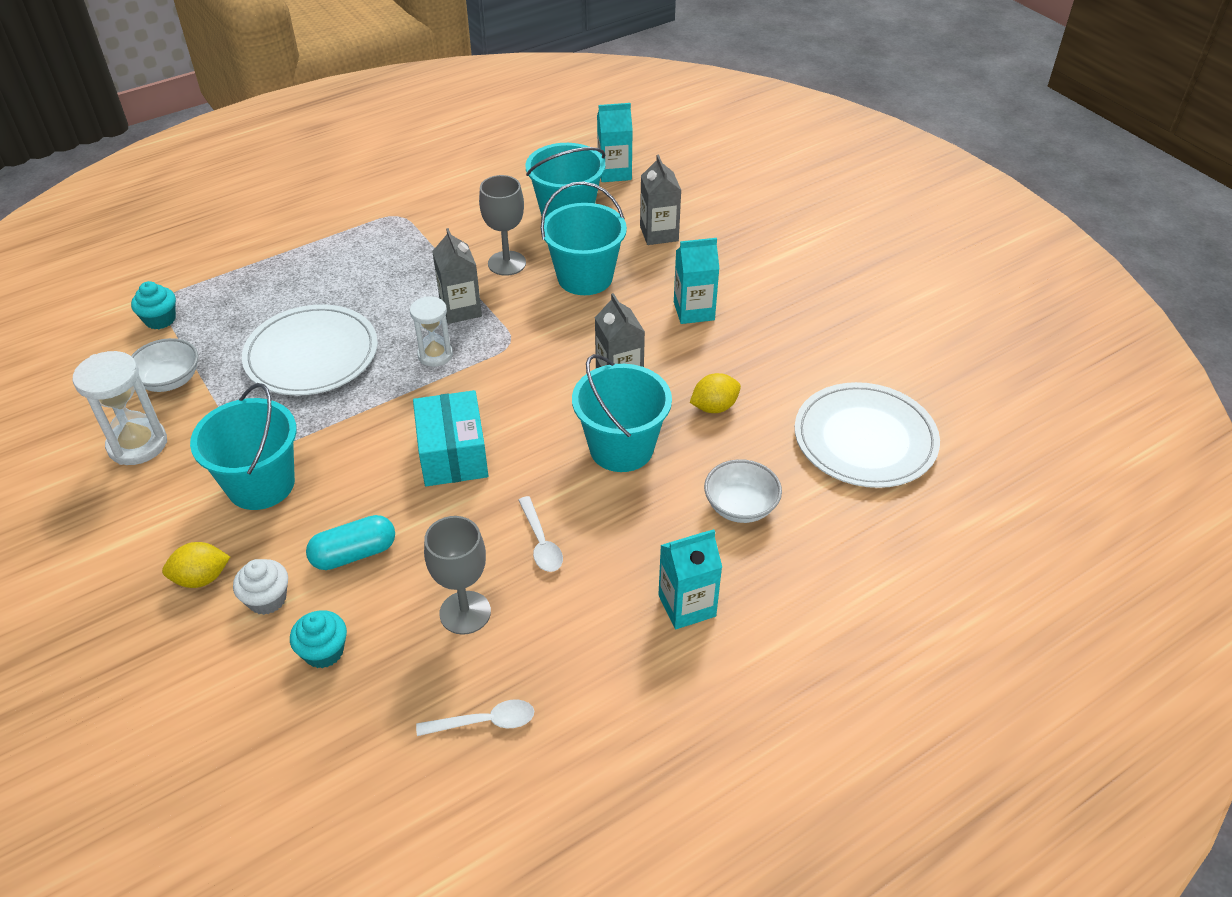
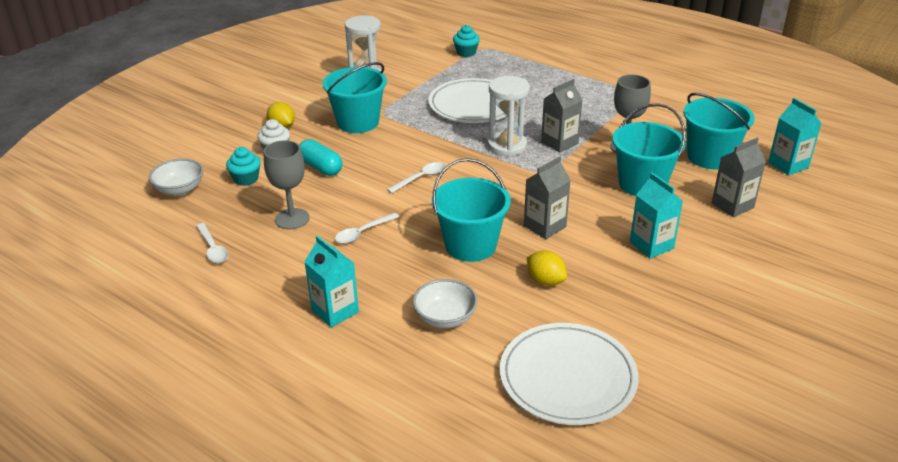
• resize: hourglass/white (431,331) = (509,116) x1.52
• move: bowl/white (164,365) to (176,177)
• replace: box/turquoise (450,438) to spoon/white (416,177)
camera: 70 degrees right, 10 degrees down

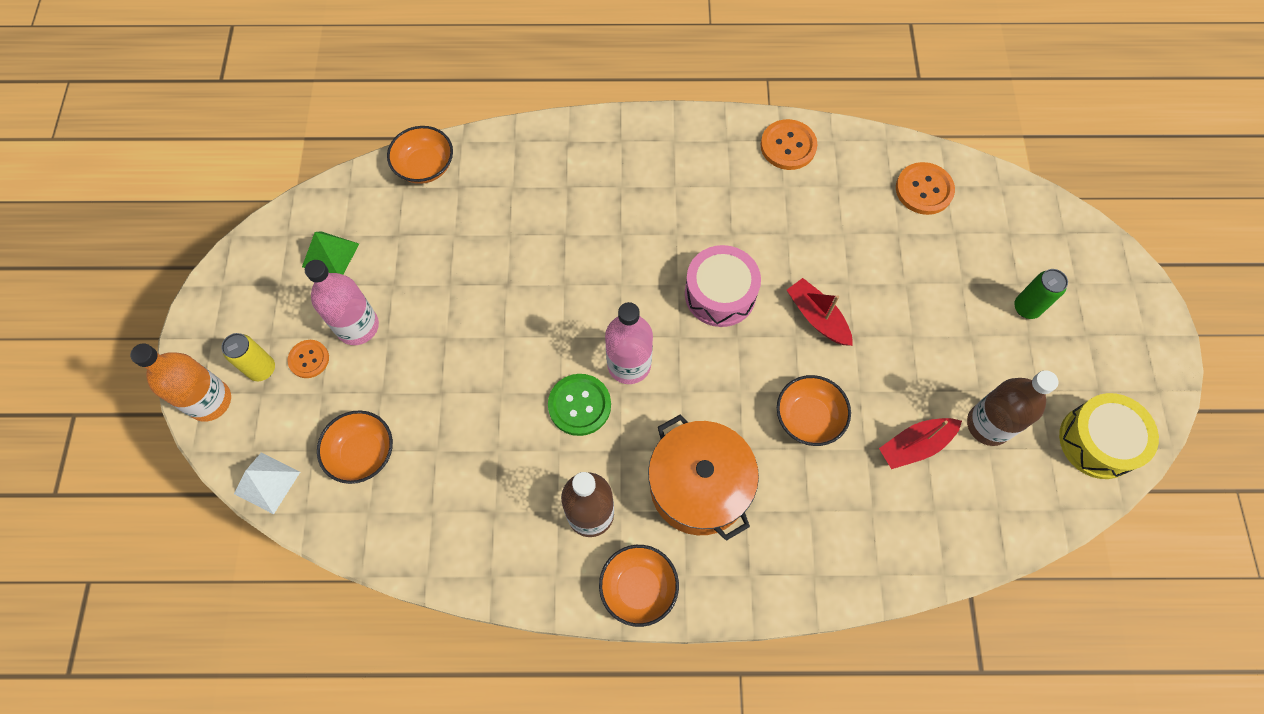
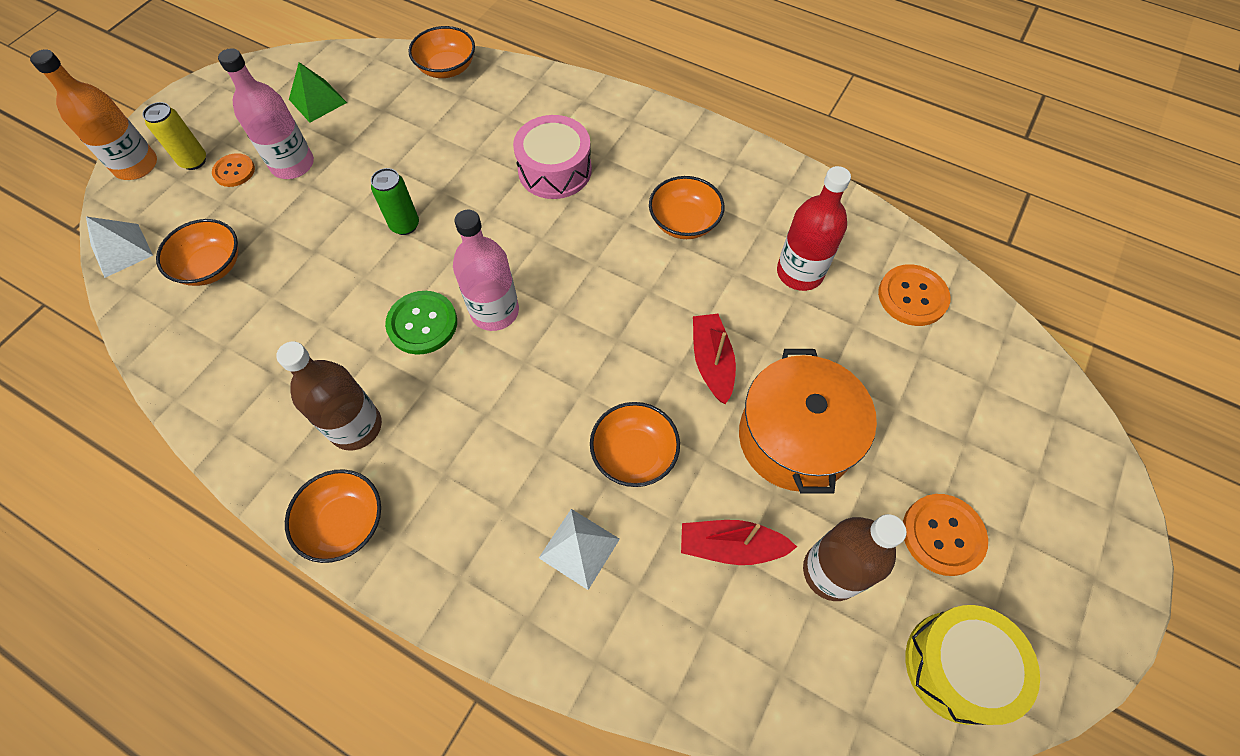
• move: button/orange (789,144) to (945,535)
• move: drum/pink (723,286) to (552,157)
• move: can/green (1041,294) to (395,201)
• move: pot/orange (703,477) to (808,421)
• insert: bottle/red (814,228)
• insert: bowl/orange (687,207)
• insert: pyramid/white (579,549)
camera: 30 degrees right, 5 degrees down

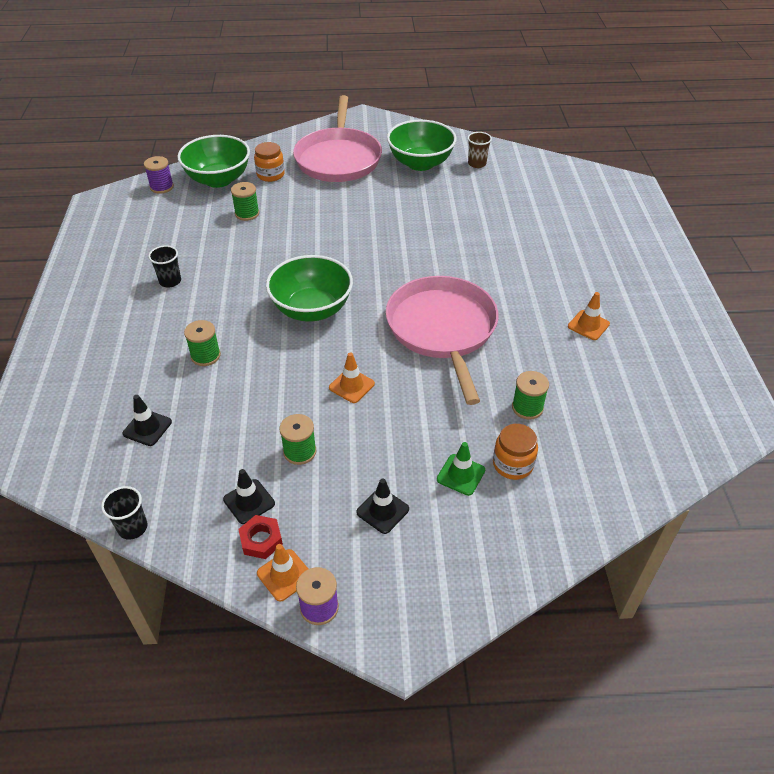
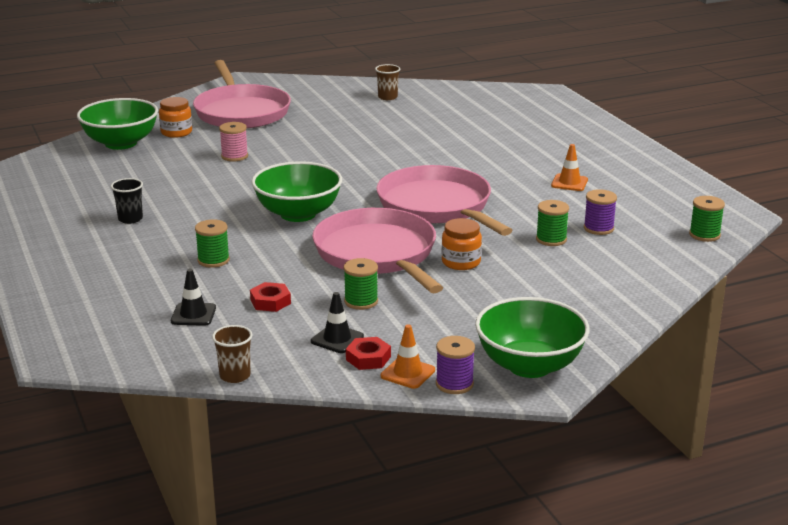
• move: bowl/green (422,145) to (532,337)
• move: spool/purple (159,175) to (600,212)
• move: spool/green (245,201) to (707,219)
• replace: traffic cone/orange (352,377) to pan/pink (377,250)
• move: jar/orange (515,452) to (462,244)
• delete: traffic cone/green (461,469)
• delete: traffic cone/black (382,506)
• recolor: cup/black (124,513) to cup/brown (232,354)
• insert: spool/pink (233,142)
• insert: nut/red (270,297)
camera: 20 degrees left, 20 degrees down

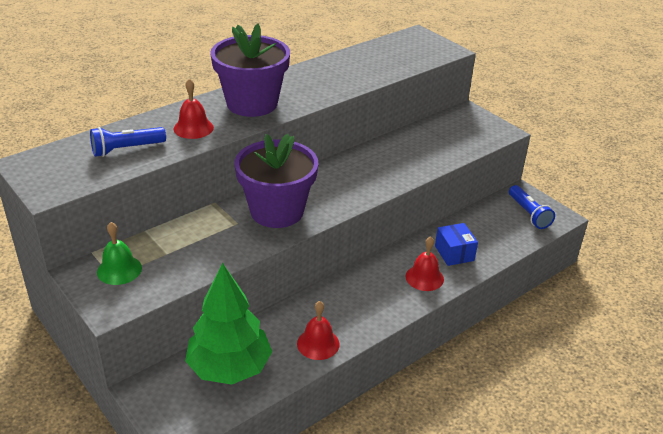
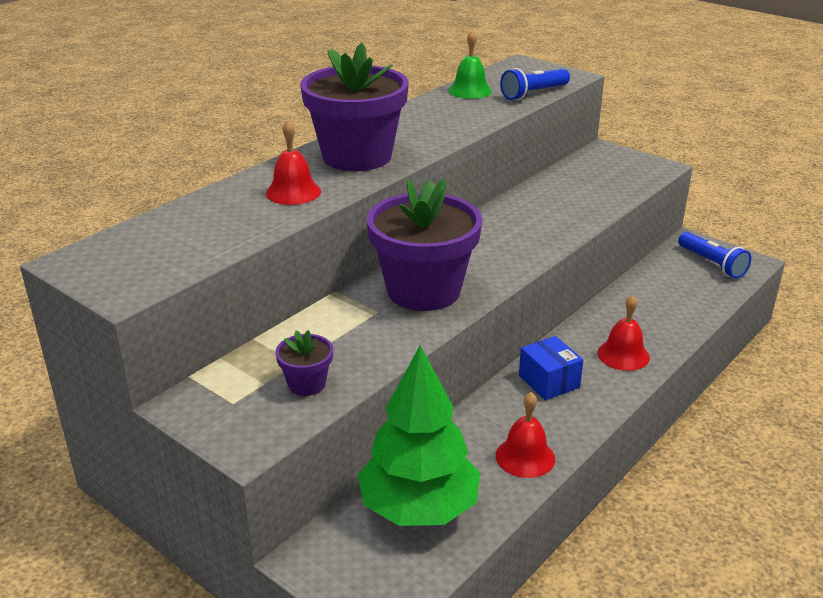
• move: flashlight/blue (128,142) to (535,84)
• move: bell/green (119,253) to (470,64)
• move: box/blue (456,244) to (551,368)
• insert: flower pot/purple (304,363)
camera: 10 degrees left, 5 degrees down

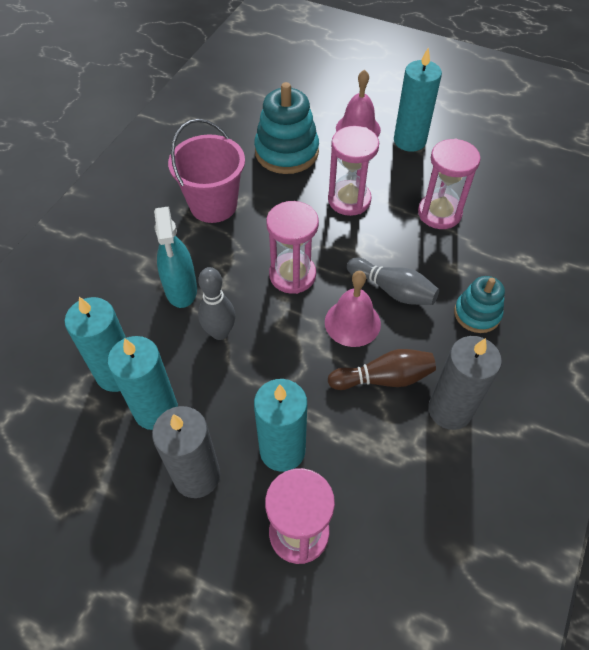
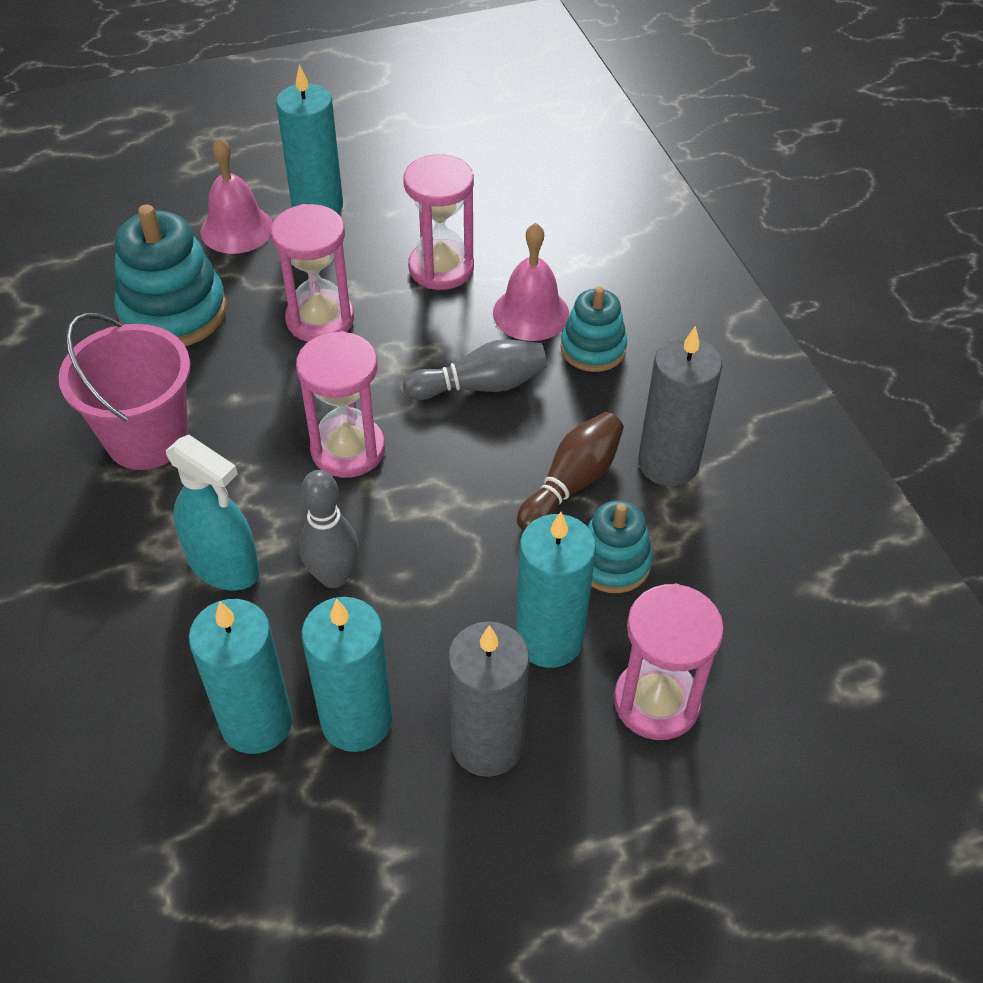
• move: bell/pink (353,309) to (531,282)
• insert: stacking toy/turquoise (620,546)
camera: 45 degrees left, 5 degrees down

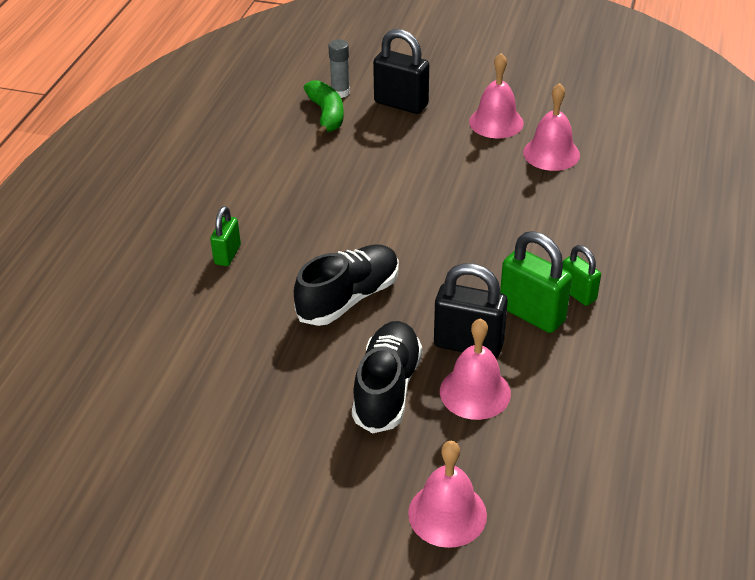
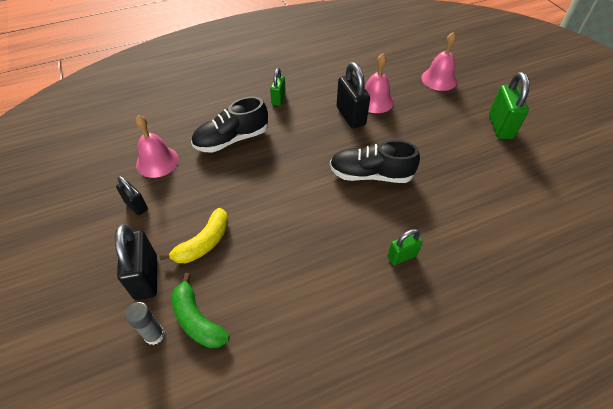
• replace: bell/pink (496,96) to padlock/black (132,195)
• rotate: banana/green (324,108) = (200,310) 75 degrees counterclockwise
• move: padlock/green (536,282) to (509,105)
• move: shoe/black (387,377) to (229,125)
• insert: banana/yellow (194,235)
camera: 130 degrees left, 10 degrees up

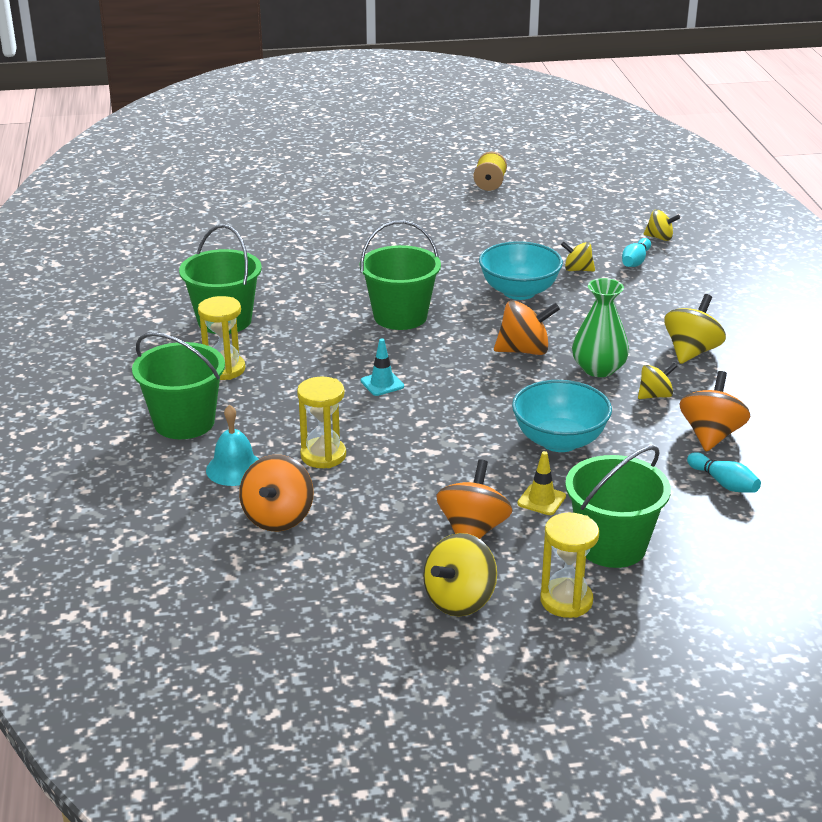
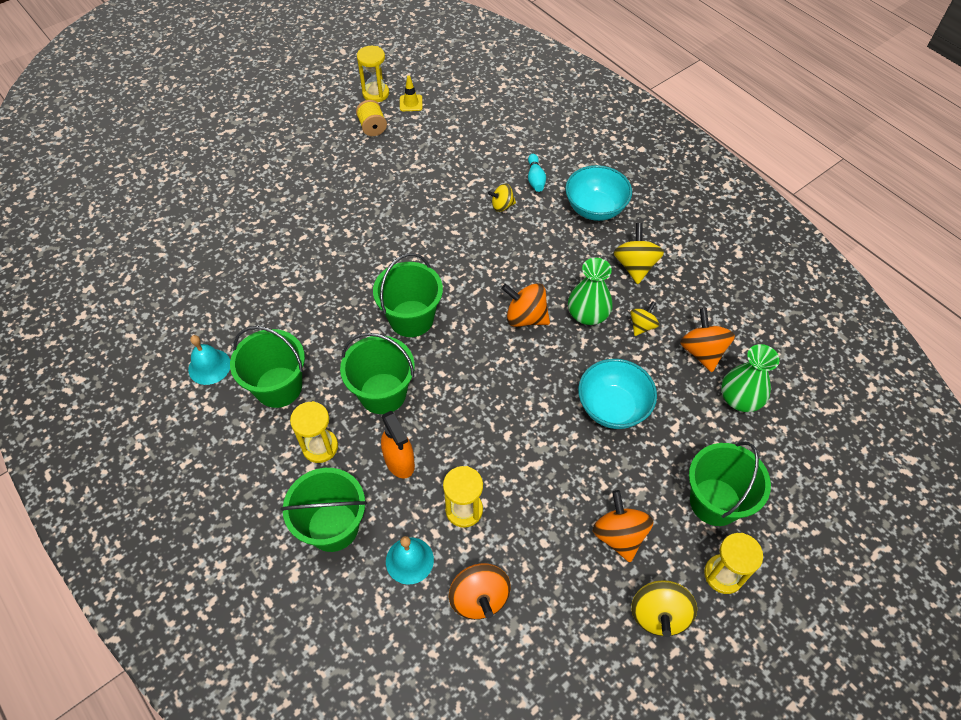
• delete: spinning top/yellow (661,225)
• move: bowl/turquoise (521,270) to (598,193)
• rotate: spinning top/orange (527,327) = (526,305) 120 degrees counterclockwise
• delete: traffic cone/turquoise (382,367)
• move: traffic cone/yellow (541,483) to (411,93)
• replace: bowling pin/turquoise (724,472) to vase/green (750,378)
• insert: hourglass/yellow (373,74)
• insert: bucket/green (377,373)
• insert: bell/turquoise (209,360)
• insert: spray bottle/orange (398,444)
camera: 30 degrees left, 25 degrees up

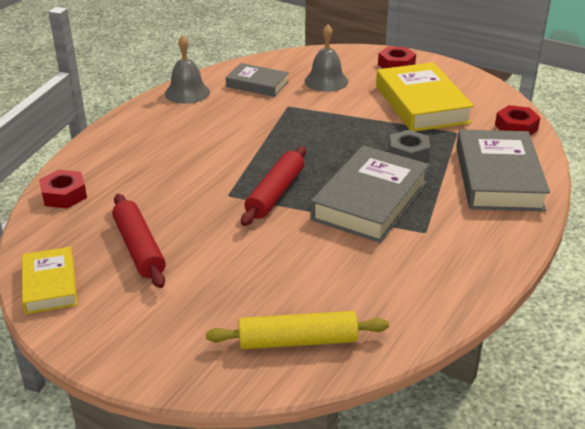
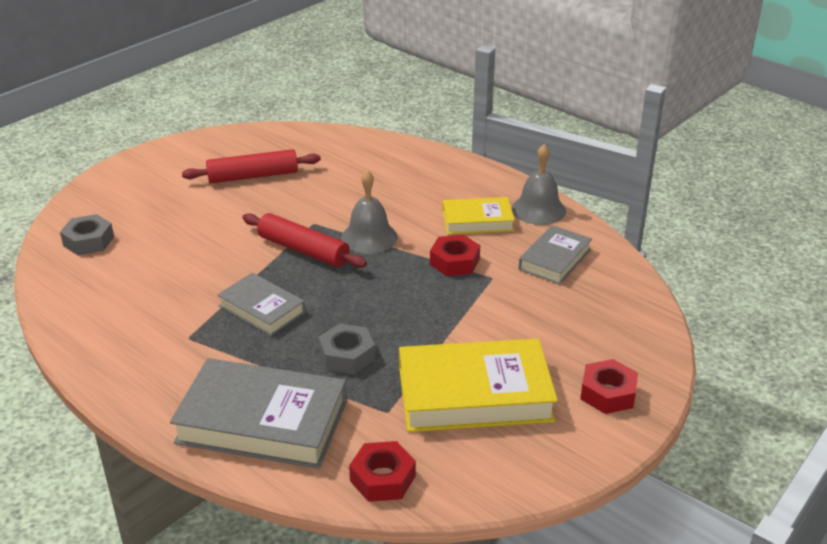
• move: bell/grey (326,58) to (369,212)
• resize: book/grey (369,194) = (261,304) x0.57
• move: nut/red (63,189) to (455,255)
• move: book/yellow (50,280) to (478,216)
• replace: rolling pin/yellow (297,330) to nut/grey (87,234)
camera: 100 degrees right, 0 degrees up

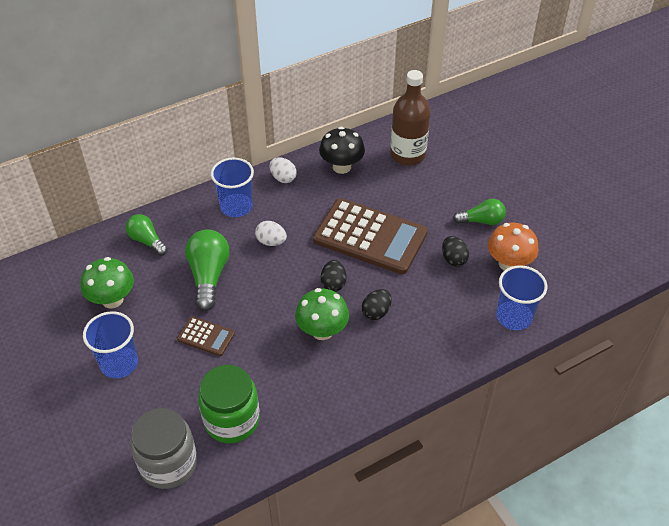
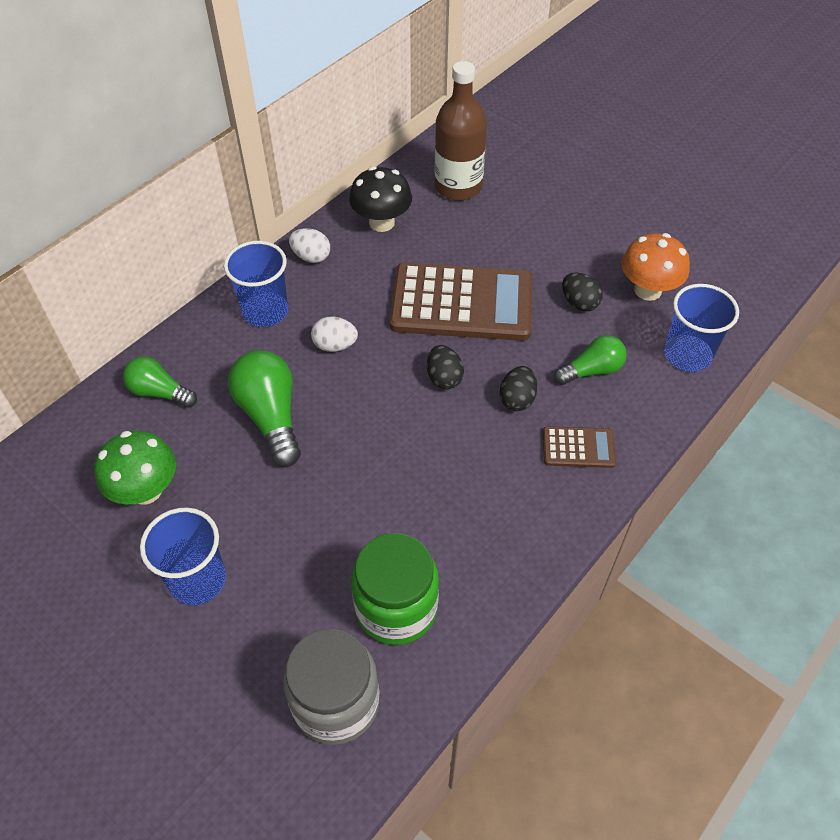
• move: light bulb/green (479,212) to (590,360)
• delete: mushroom/green (322,314)
• move: calculator/brown (206,336) to (579,447)
camera: 20 degrees left, 5 degrees up

